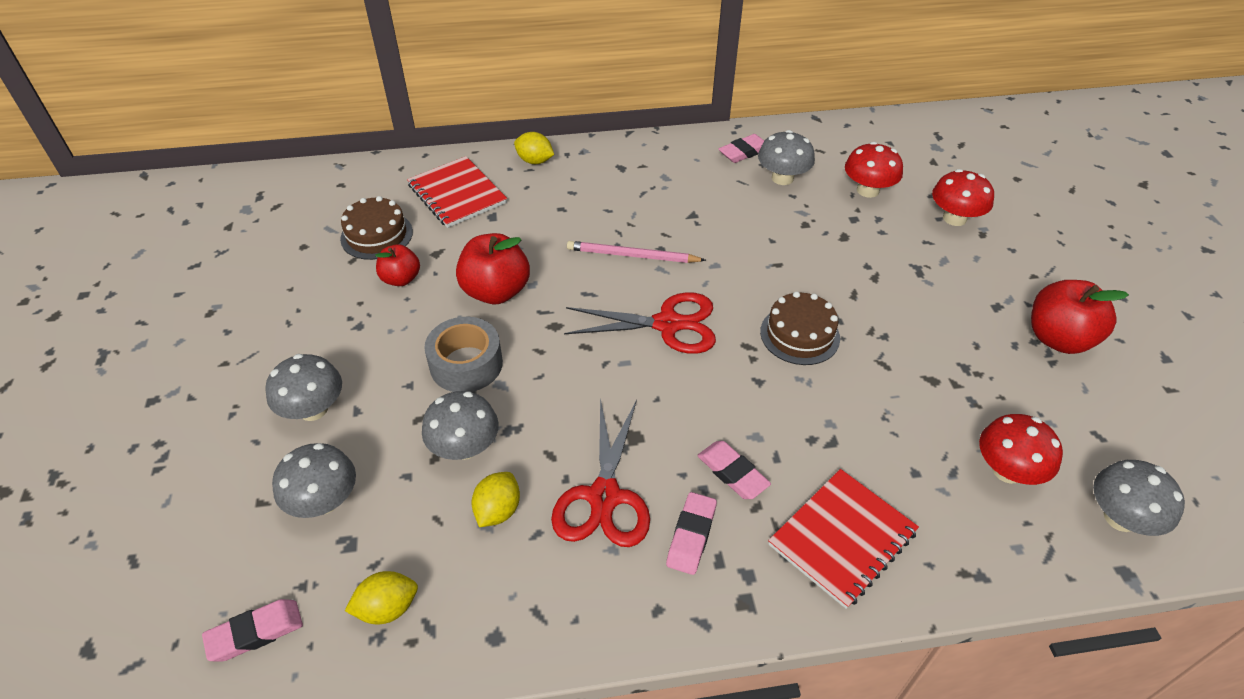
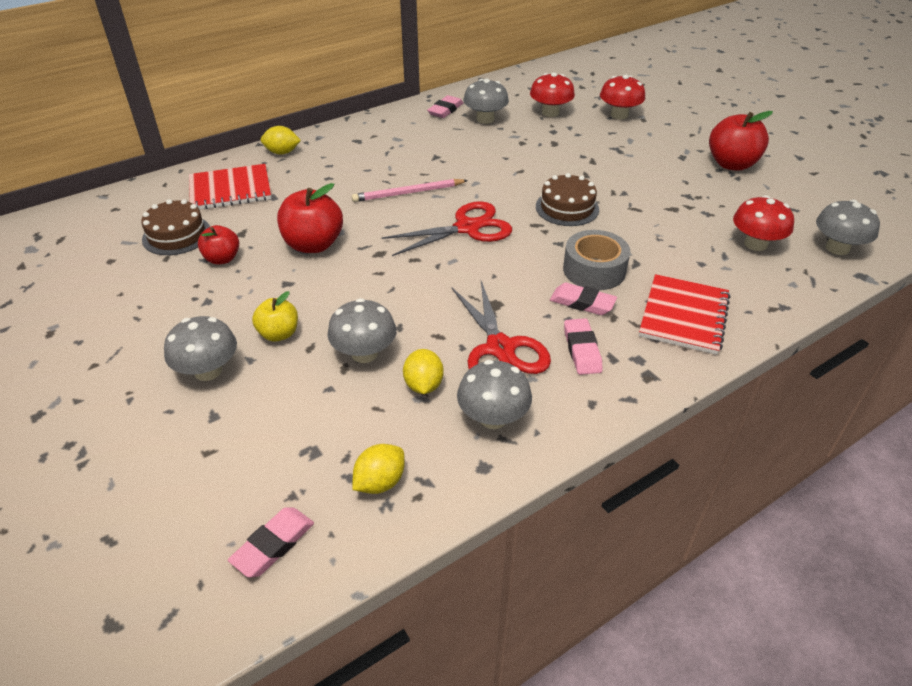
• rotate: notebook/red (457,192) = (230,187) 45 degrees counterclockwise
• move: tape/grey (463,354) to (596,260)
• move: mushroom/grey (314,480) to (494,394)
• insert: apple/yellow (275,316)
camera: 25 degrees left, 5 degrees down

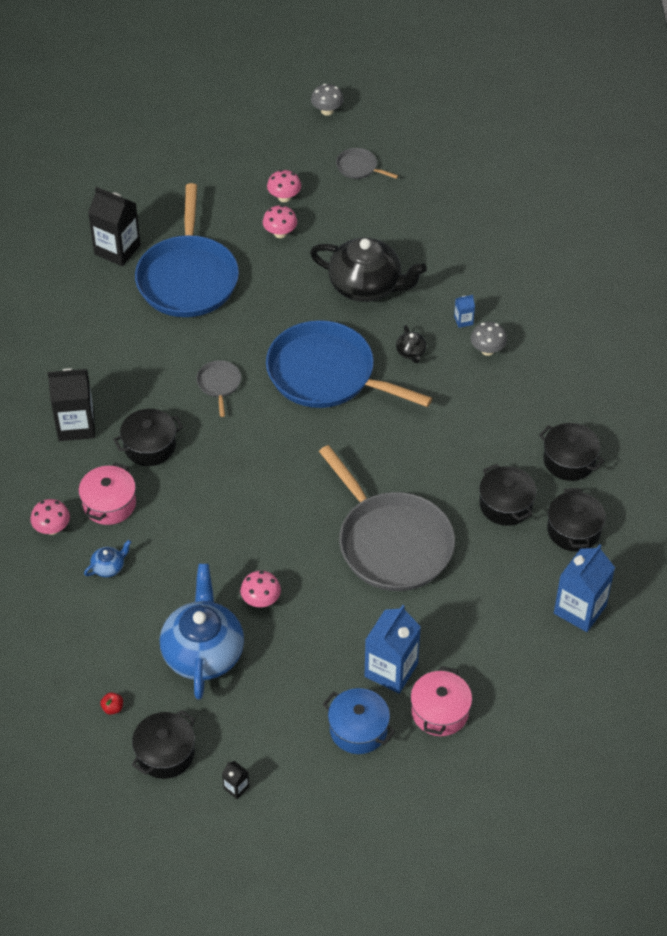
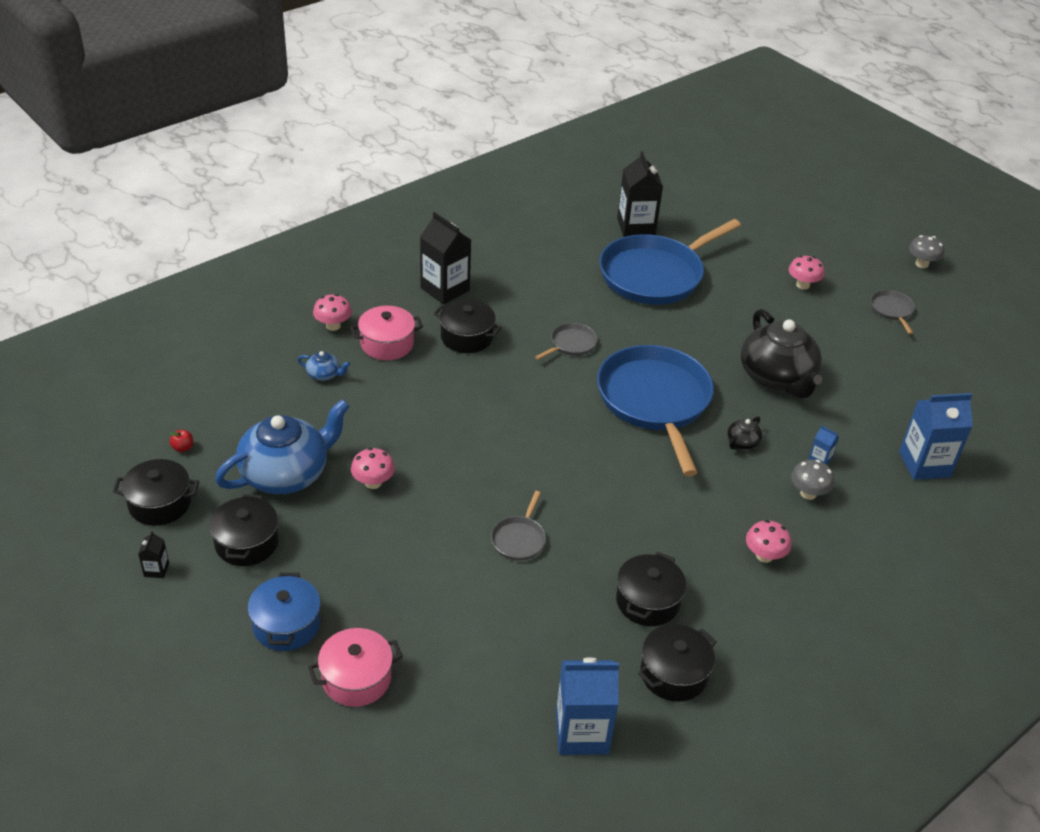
• move: mushroom/pink (280,221) to (768,541)
• move: pot/black (572,452) to (244,530)
• resize: pan/grey (387,518) = (518,525) x0.42
• move: carton/blue (393,649) to (936,436)
camera: 50 degrees right, 10 degrees down

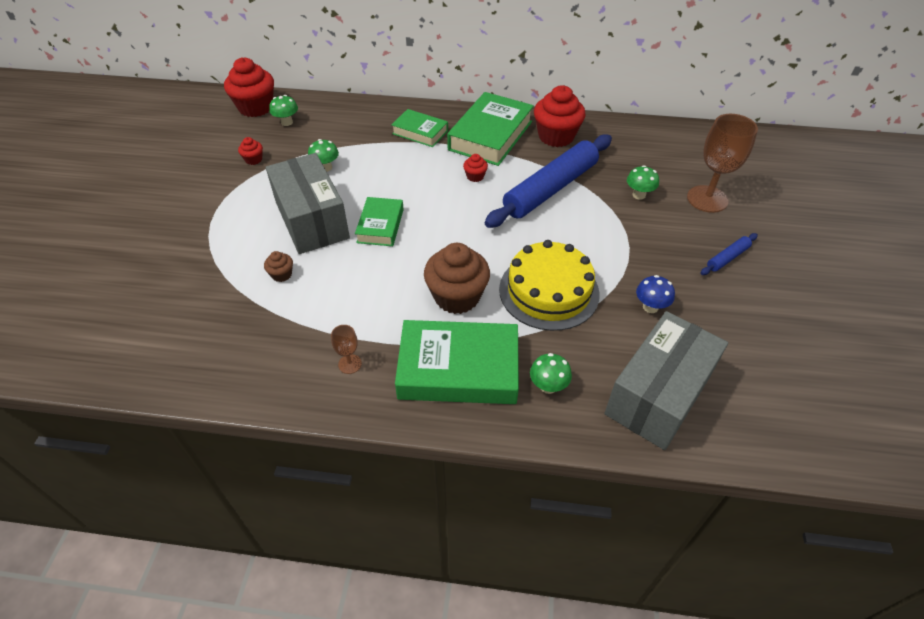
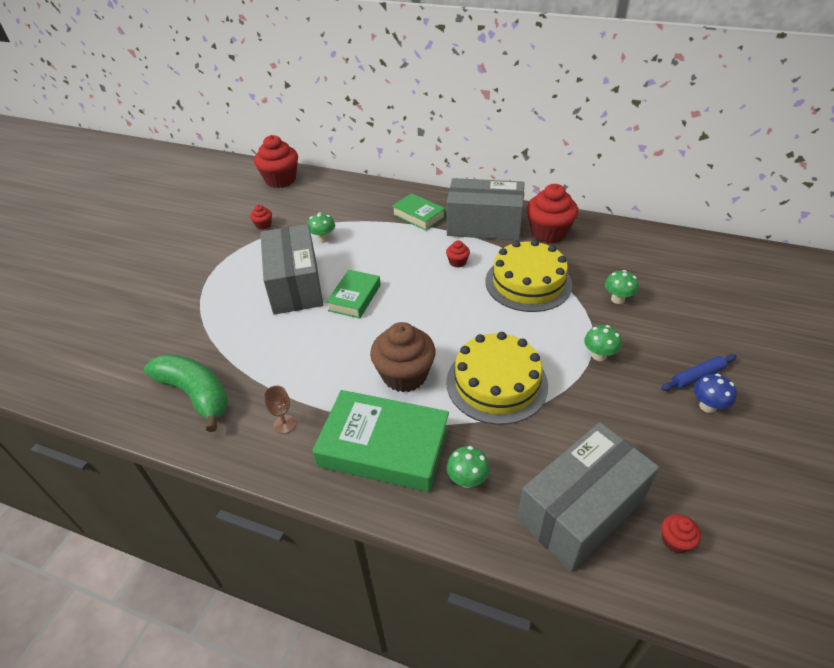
• replace: book/green (490,129) to box/grey (485,209)
• move: mushroom/green (283,110) to (602,343)
• delete: goblet/brown (722,163)
• replace: rolling pin/blue (548,181) to cake/yellow (529,276)
• delete: cupcake/brown (278,266)
• move: mushroom/blue (655,294) to (715,393)
• insert: banana/green (186,393)
• insert: cupcake/red (681,533)
camera: 15 degrees right, 5 degrees down

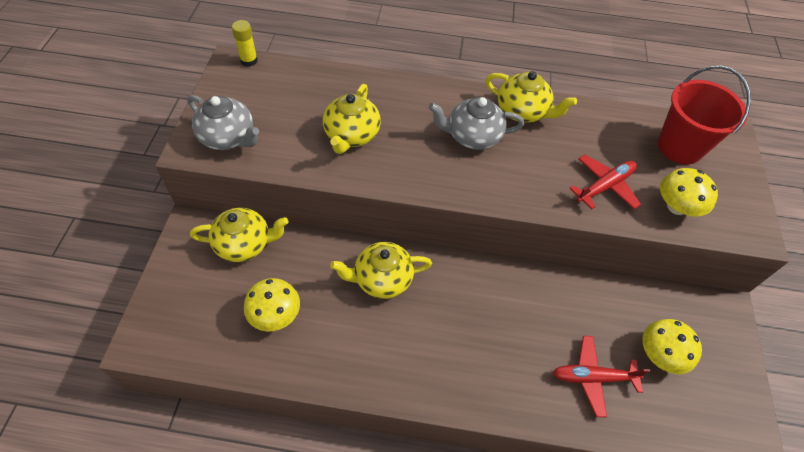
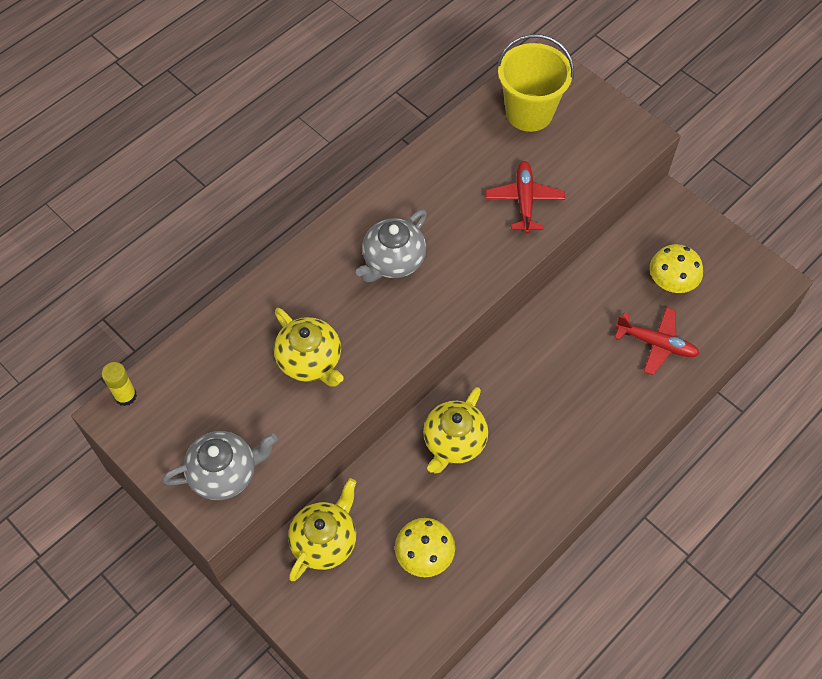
• recolor: bucket/red (704,115) to bucket/yellow (535,83)
• delete: teapot/yellow (531,97)
• delete: mushroom/yellow (689,192)
• rotate: plane/red (601,376) = (657,341) 105 degrees counterclockwise
camera: 50 degrees left, 5 degrees up

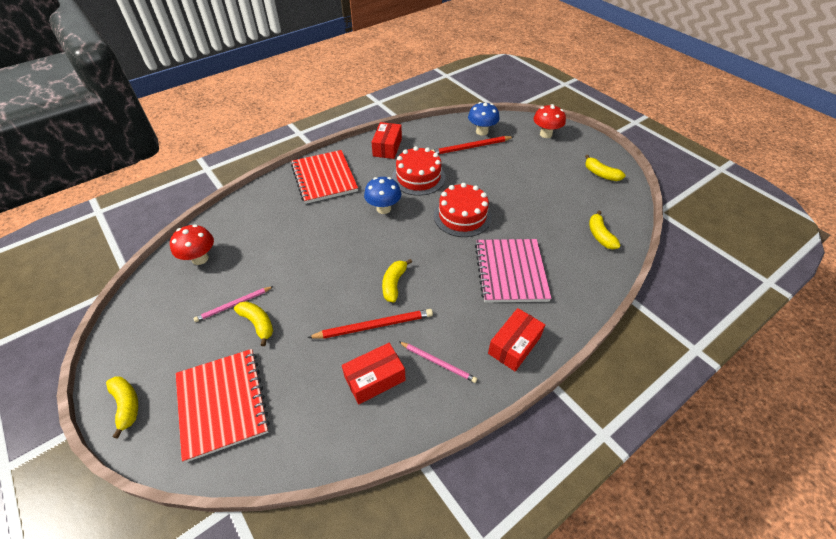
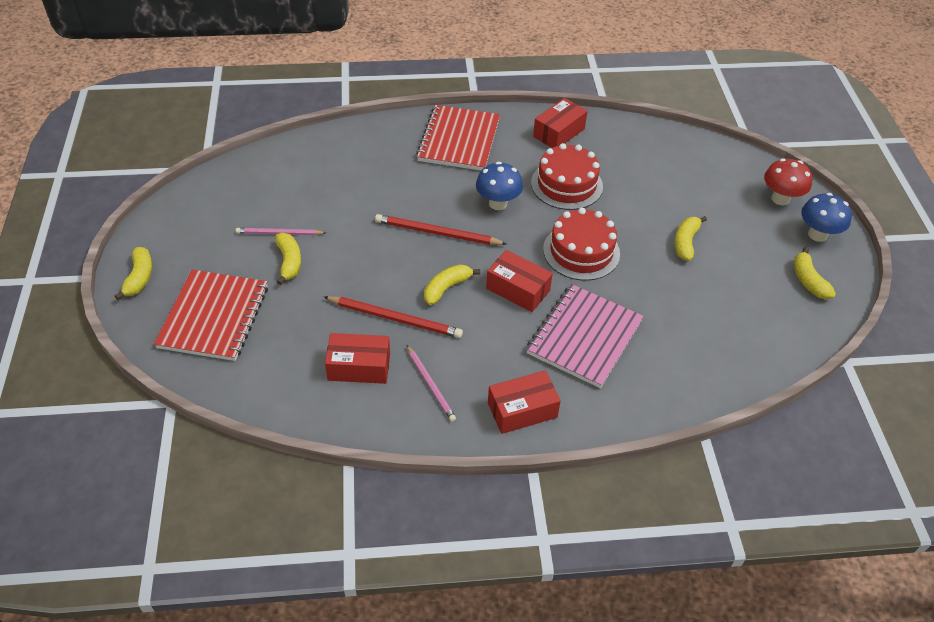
• move: mushroom/blue (484,119) to (826,217)
• move: pencil/red (472,145) to (441,229)
• move: banana/yellow (605,230) to (690,238)
• delete: mushroom/red (192,244)
• insert: box/red (519,281)
camera: 30 degrees right, 0 degrees up

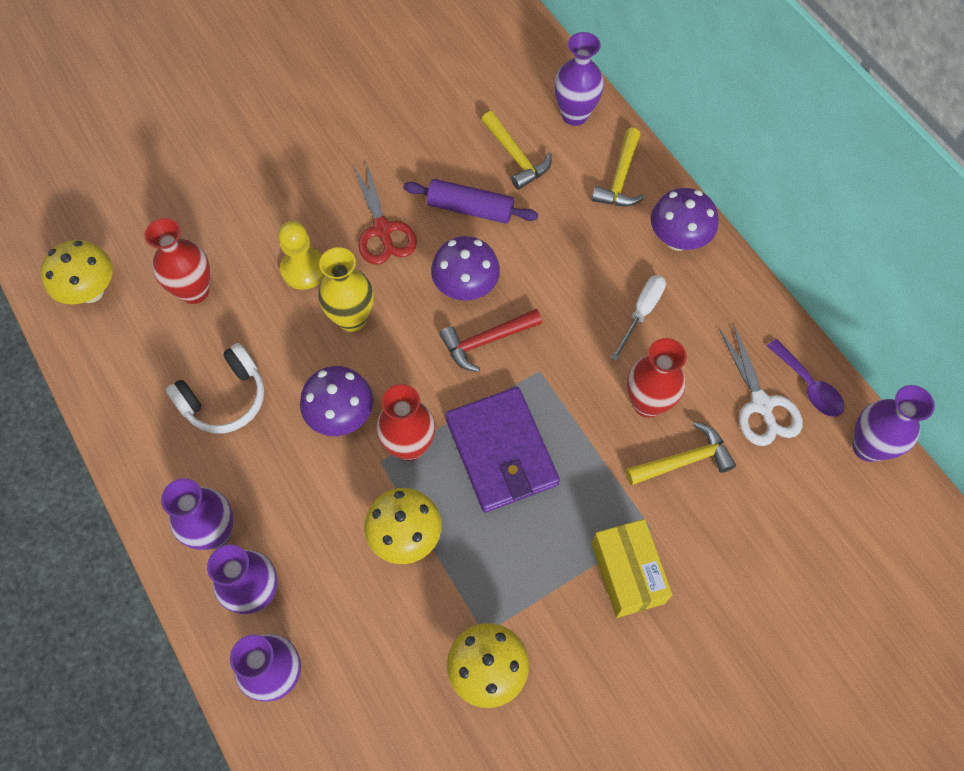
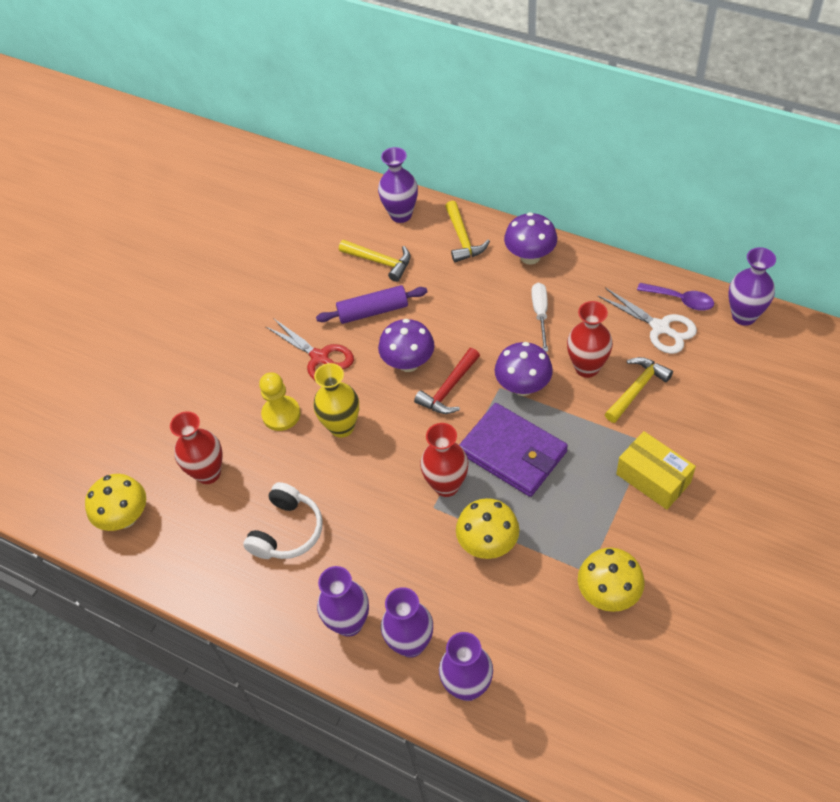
• move: mushroom/purple (336,401) to (524,369)
camera: 25 degrees left, 10 degrees down

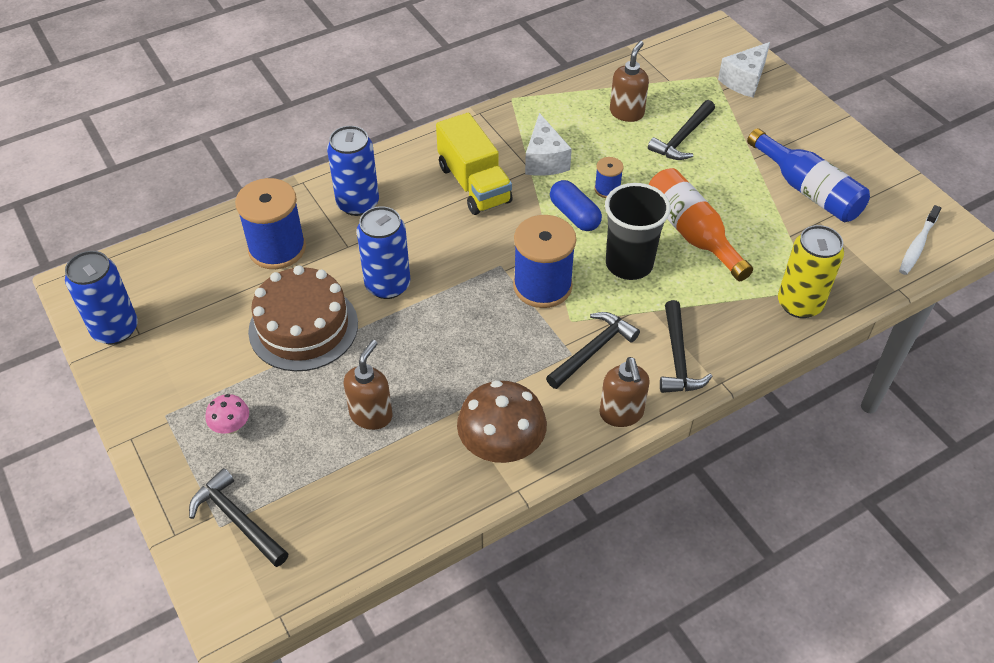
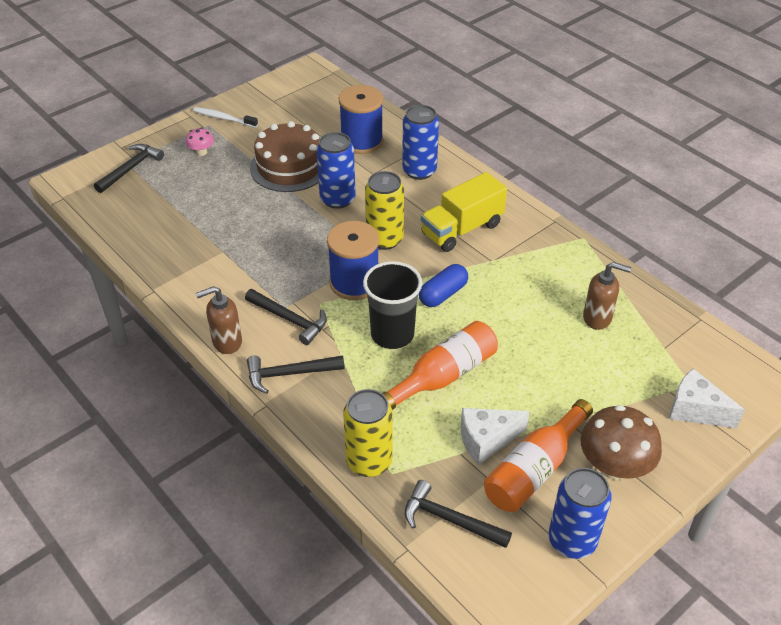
• move: hammer/black (681,130) to (458,514)
• move: cheese/white (548,144) to (495,436)
• recolor: bottle/blue (808,175) to bottle/orange (538,455)
• delete: spool/blue (608,177)
• move: toothbrush/white (920,240) to (225,117)
• move: can/blue (101,297) to (580,513)
• delete: soap dispenser/brown (368,385)
• move: mushroom/brown (502,421) to (621,442)
• insert: can/yellow (384,210)
camera: 80 degrees right, 5 degrees down

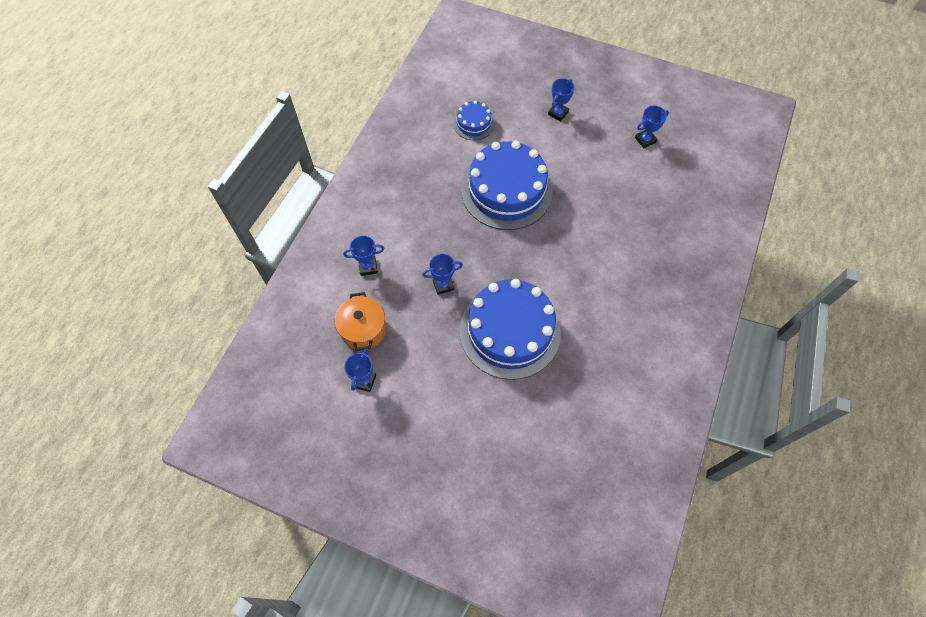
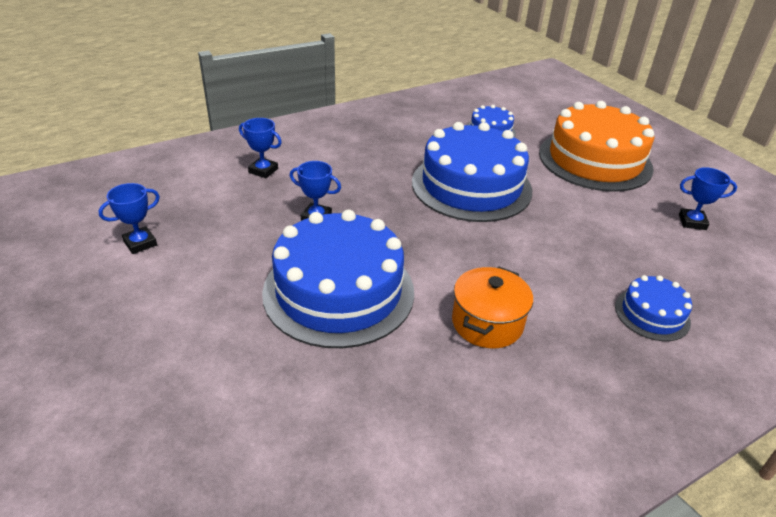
• replace: trophy/blue (561,100) to cake/orange (596,146)
• move: pot/orange (360,321) to (492,307)
• insert: cake/blue (653,308)
camera: 35 degrees right, 25 degrees down

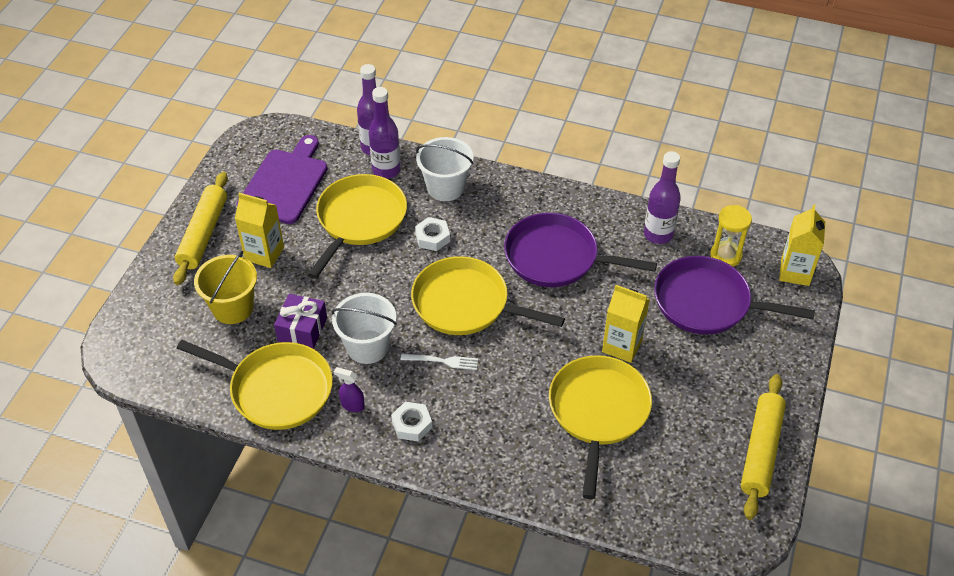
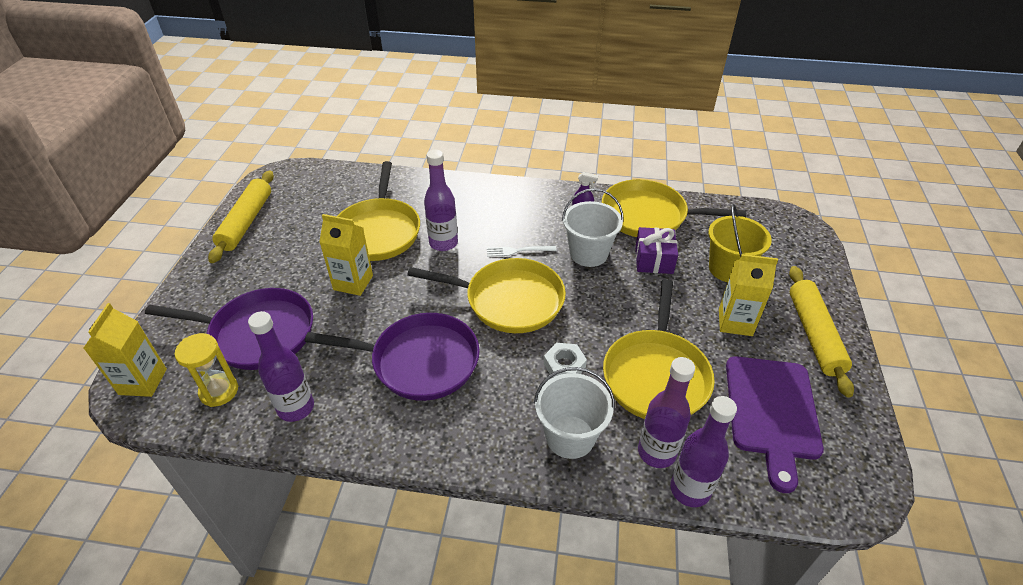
• delete: nut/white (411,422)
• insert: bottle/purple (441,200)
camera: 170 degrees right, 5 degrees down

